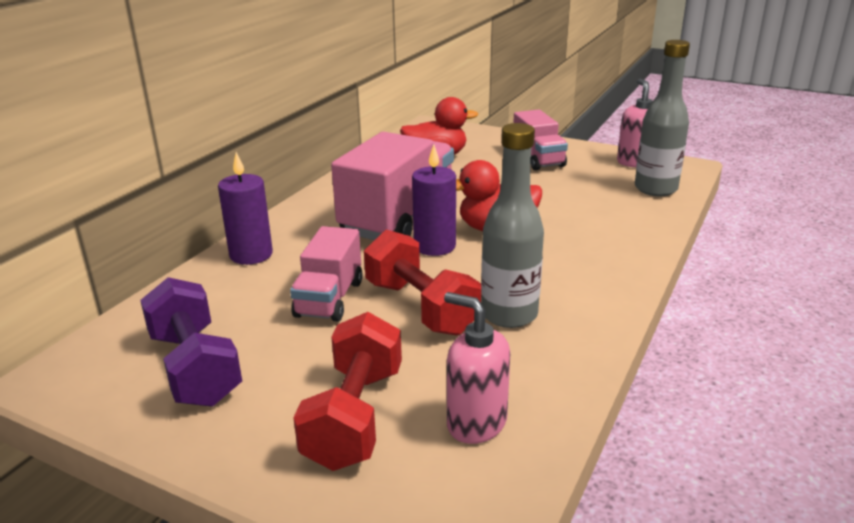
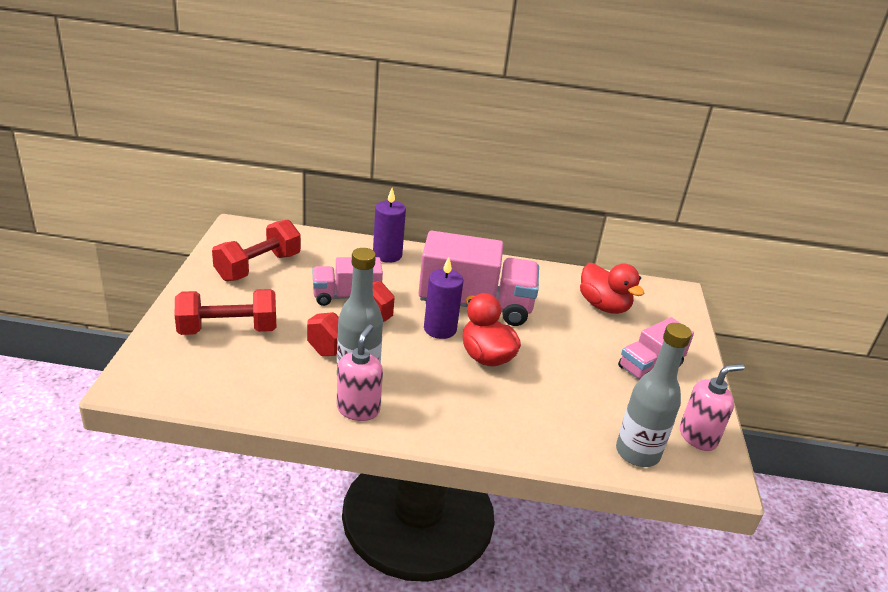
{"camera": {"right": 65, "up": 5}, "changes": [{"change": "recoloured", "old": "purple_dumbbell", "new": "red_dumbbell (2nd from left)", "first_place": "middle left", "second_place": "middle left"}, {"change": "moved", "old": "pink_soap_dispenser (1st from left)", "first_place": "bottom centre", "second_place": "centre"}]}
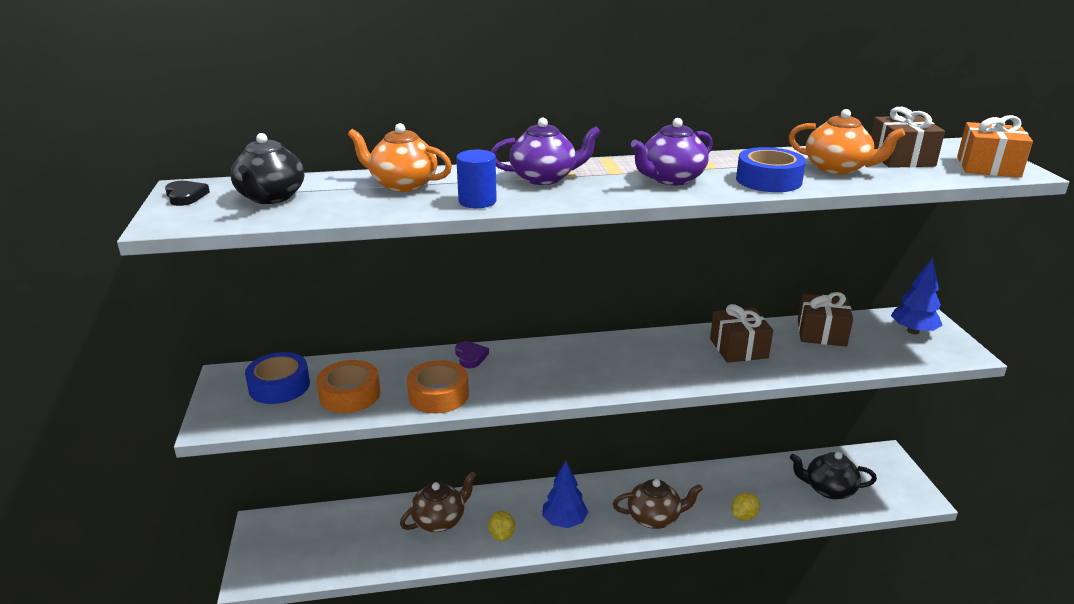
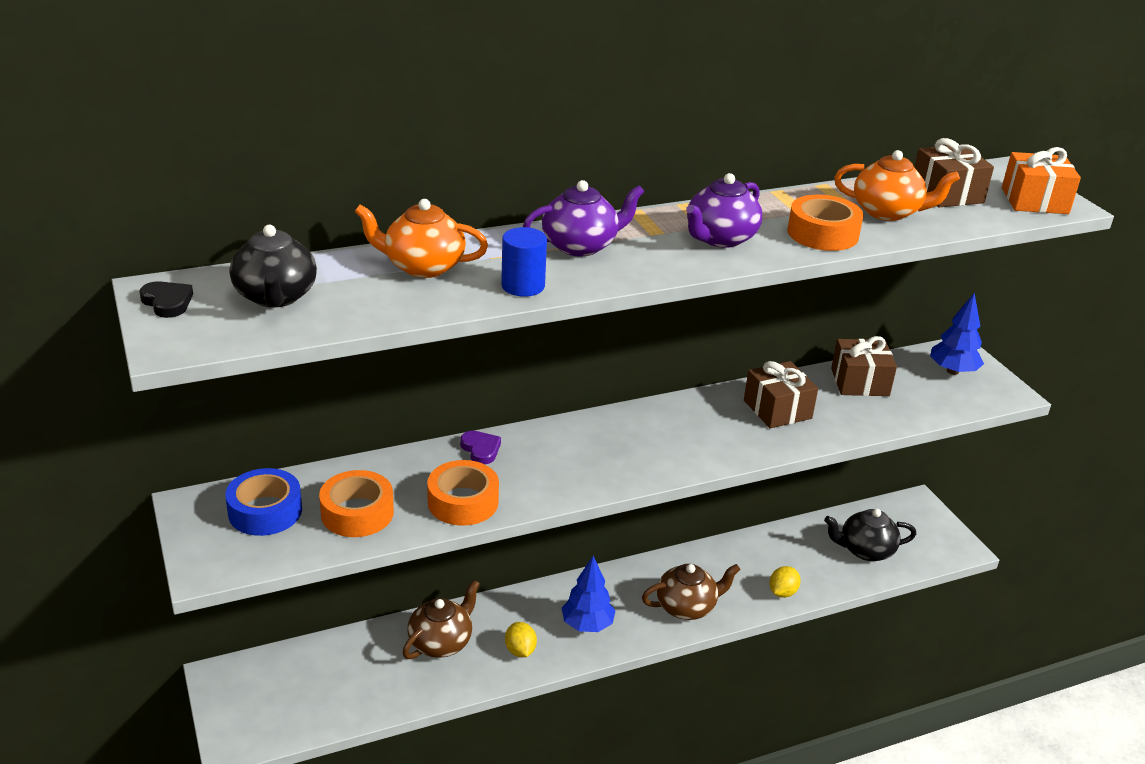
{"camera": {"right": -15, "up": 5}, "changes": [{"change": "recoloured", "old": "blue_tape (2nd from left)", "new": "orange_tape (3rd from left)", "first_place": "top right", "second_place": "top right"}]}
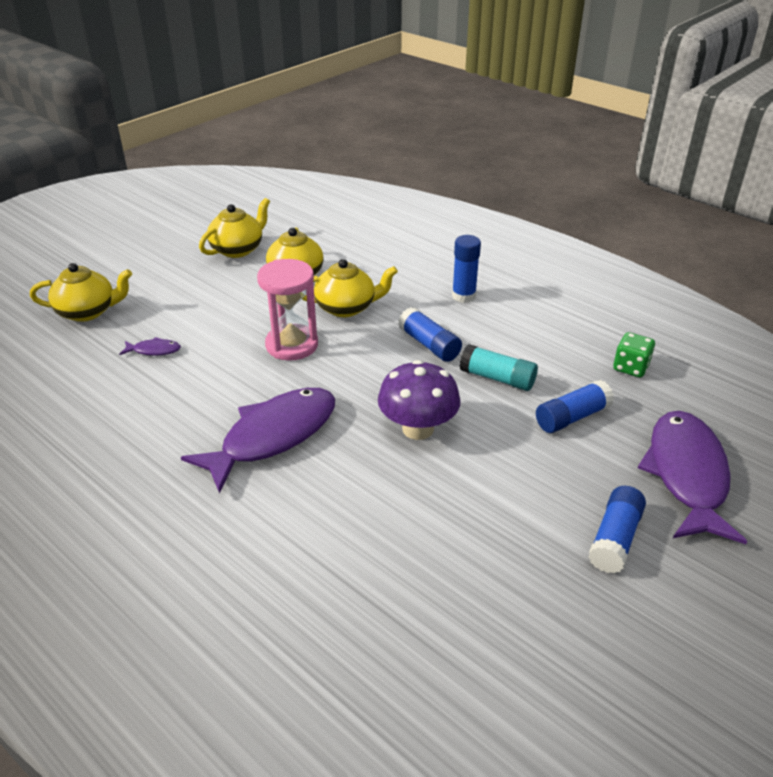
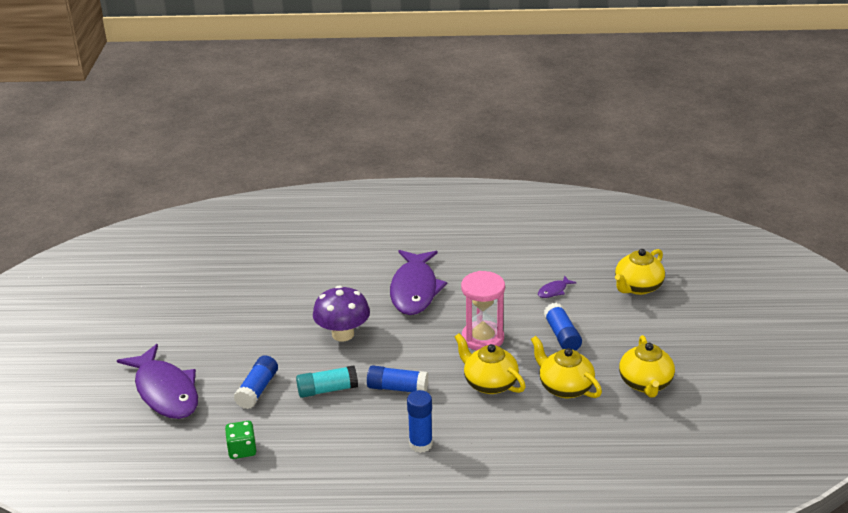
{"camera": {"right": 140, "up": -5}, "changes": [{"change": "turned", "old": "yellow_teapot (4th from left in the first image)", "first_place": "centre", "second_place": "bottom centre", "degrees": 90}, {"change": "moved", "old": "blue_glue_stick (4th from left)", "first_place": "bottom right", "second_place": "centre"}]}
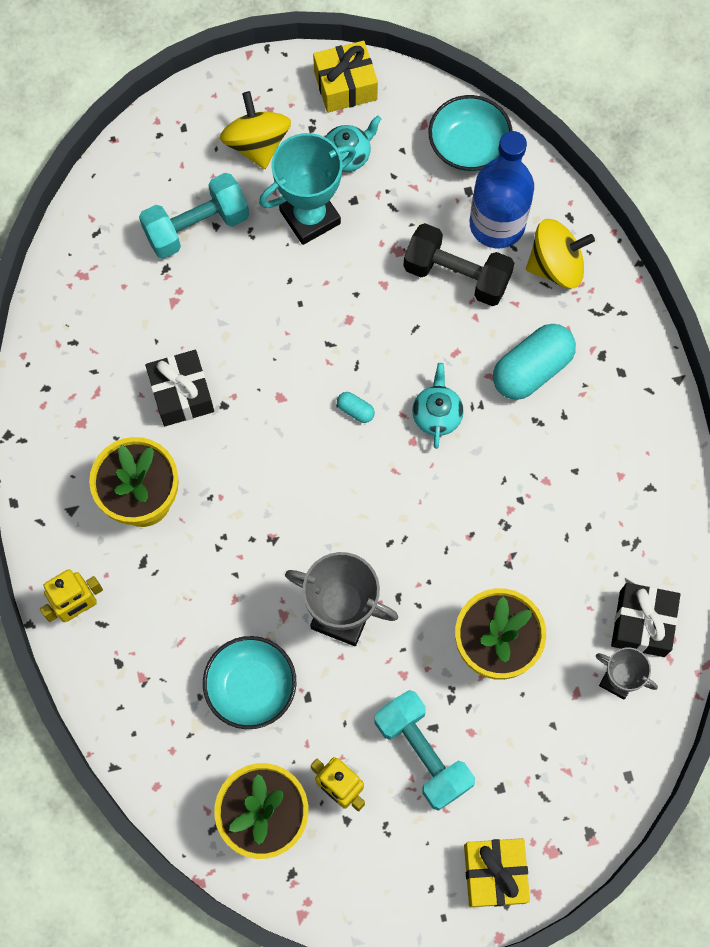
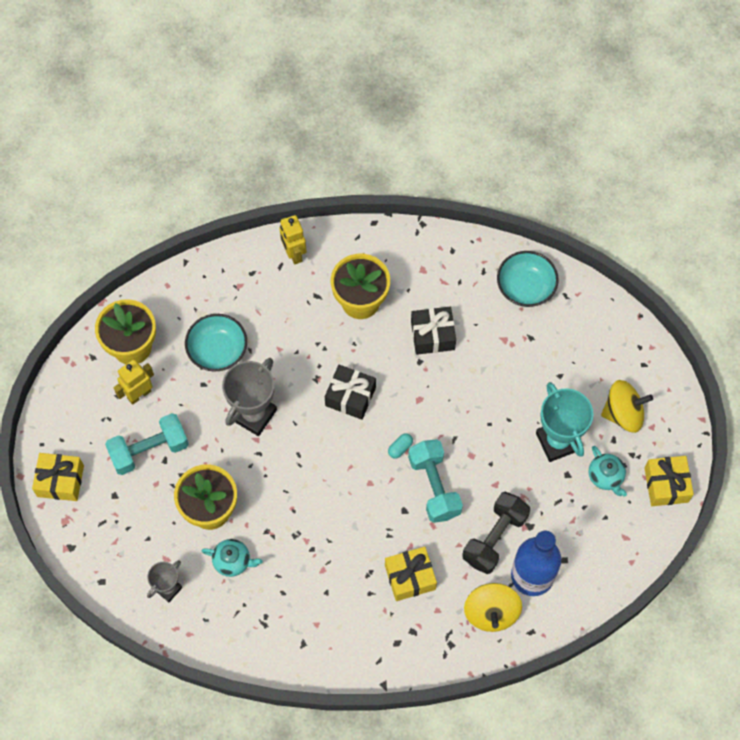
{"camera": {"right": 100, "up": -5}, "changes": [{"change": "moved", "old": "turquoise_teapot (2nd from left in the first image)", "new": "turquoise_teapot (1st from left)", "first_place": "centre", "second_place": "bottom left"}, {"change": "moved", "old": "black_gift (2nd from left in the first image)", "new": "black_gift (1st from left)", "first_place": "middle right", "second_place": "centre"}, {"change": "replaced", "old": "turquoise_capsule (2nd from left)", "new": "yellow_gift (2nd from left)", "first_place": "middle right", "second_place": "bottom centre"}, {"change": "moved", "old": "turquoise_dumbbell (1st from left in the first image)", "new": "turquoise_dumbbell (2nd from left)", "first_place": "top left", "second_place": "centre"}, {"change": "moved", "old": "turquoise_bowl (2nd from left)", "first_place": "top centre", "second_place": "middle right"}]}
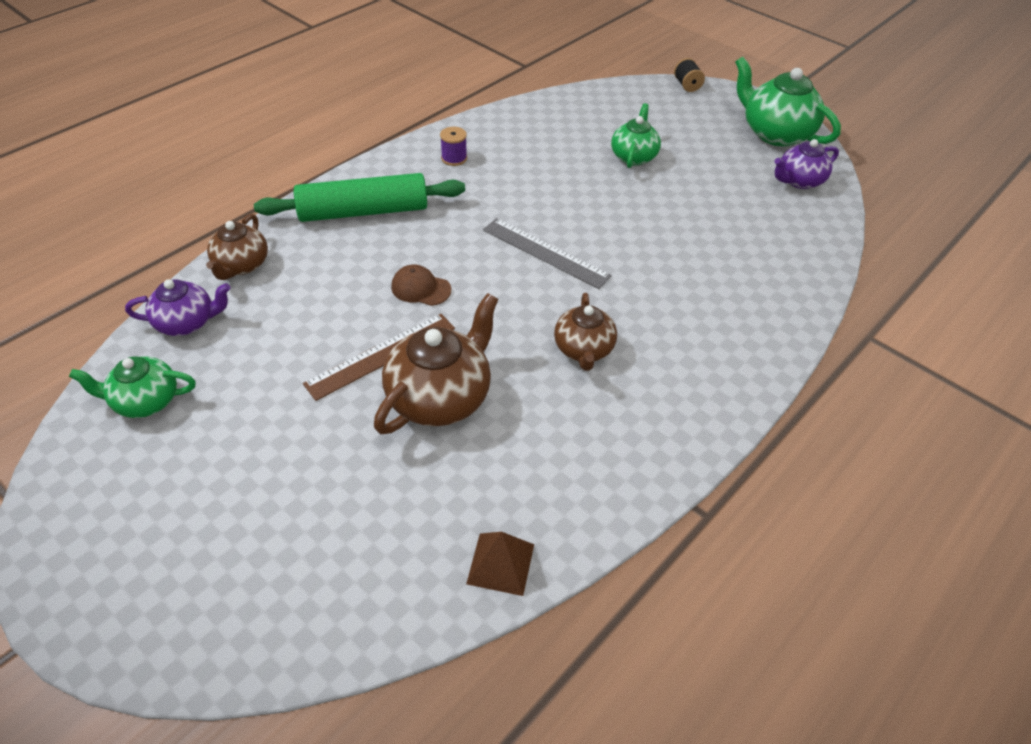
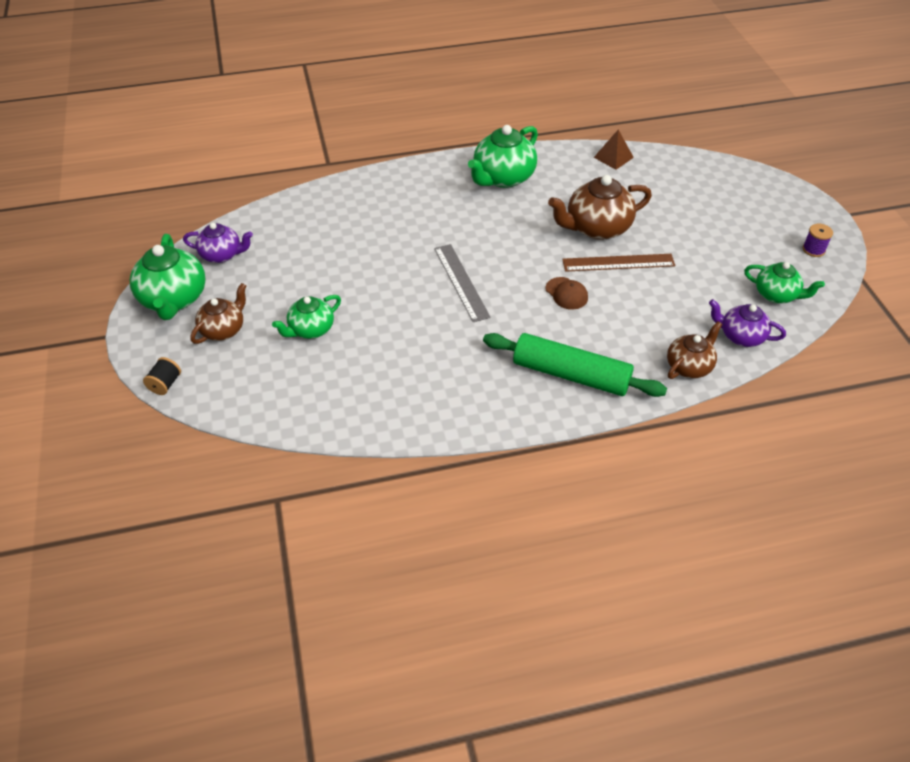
{"camera": {"right": -145, "up": 0}, "changes": [{"change": "moved", "old": "brown_teapot (3rd from left in the first image)", "new": "brown_teapot (1st from left)", "first_place": "centre", "second_place": "middle left"}, {"change": "added", "new": "green_teapot (3rd from left)", "second_place": "top centre"}, {"change": "moved", "old": "purple_spool", "first_place": "top centre", "second_place": "top right"}]}
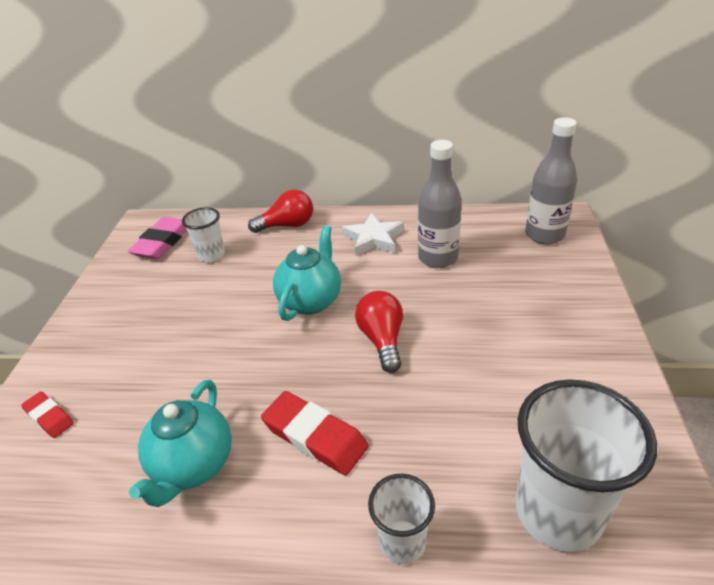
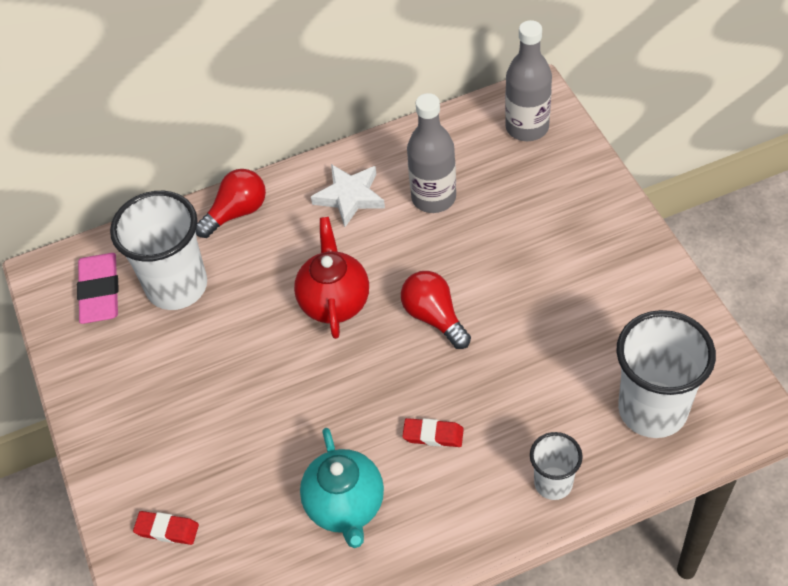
{"camera": {"right": -25, "up": 15}, "changes": [{"change": "resized", "old": "white_cup (1st from left)", "first_place": "middle left", "second_place": "middle left", "factor": 1.86}, {"change": "recoloured", "old": "turquoise_teapot (2nd from left)", "new": "red_teapot", "first_place": "centre", "second_place": "centre"}, {"change": "resized", "old": "red_eraser (2nd from left)", "first_place": "bottom centre", "second_place": "bottom centre", "factor": 0.59}]}
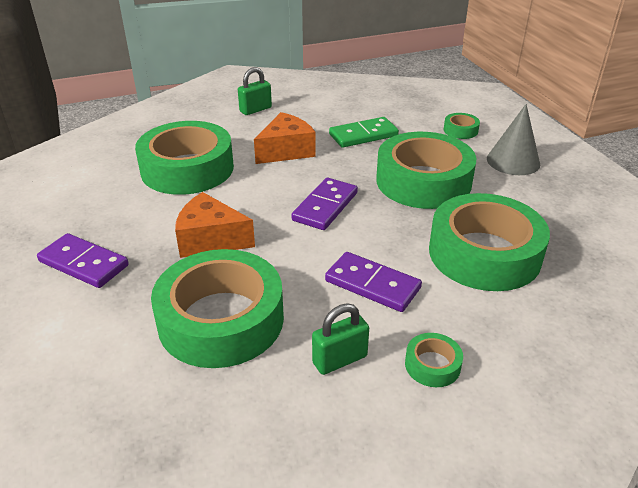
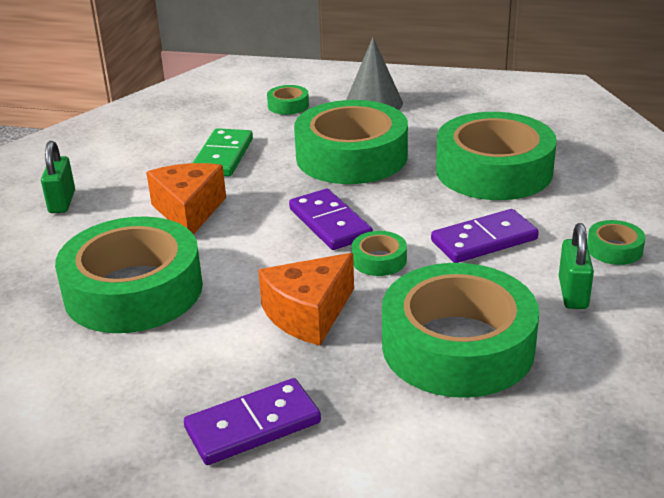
{"camera": {"right": -55, "up": -5}, "changes": [{"change": "added", "new": "green_tape (4th from left)", "second_place": "centre"}]}
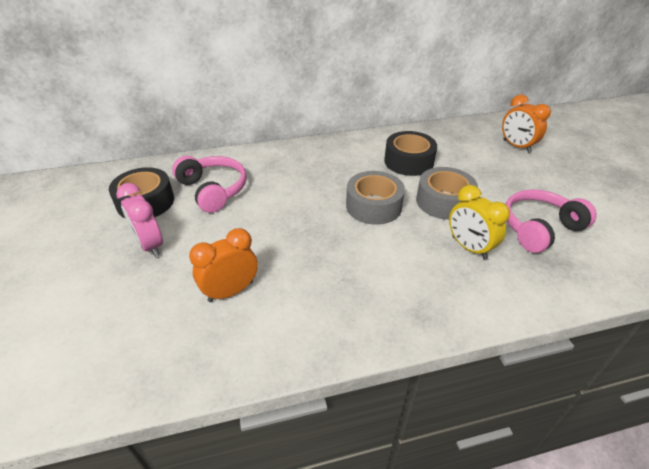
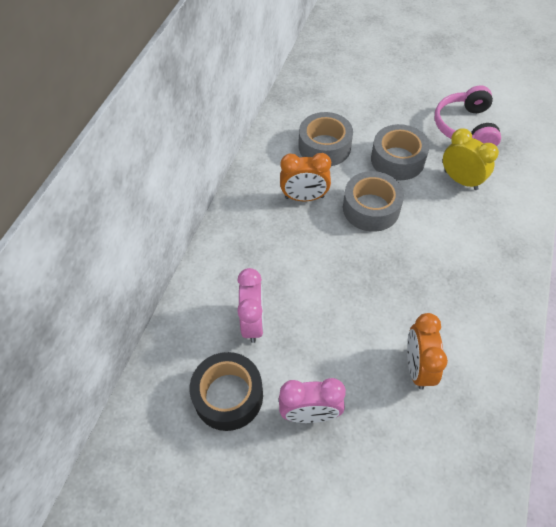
{"camera": {"right": -55, "up": 15}, "changes": [{"change": "replaced", "old": "pink_headphones (1st from left)", "new": "pink_clock (1st from left)", "first_place": "middle left", "second_place": "centre"}, {"change": "moved", "old": "orange_clock (2nd from left in the first image)", "new": "orange_clock (1st from left)", "first_place": "top right", "second_place": "centre"}, {"change": "recoloured", "old": "black_tape (2nd from left)", "new": "grey_tape (1st from left)", "first_place": "top centre", "second_place": "top centre"}, {"change": "turned", "old": "yellow_clock", "first_place": "middle right", "second_place": "top right", "degrees": -135}]}
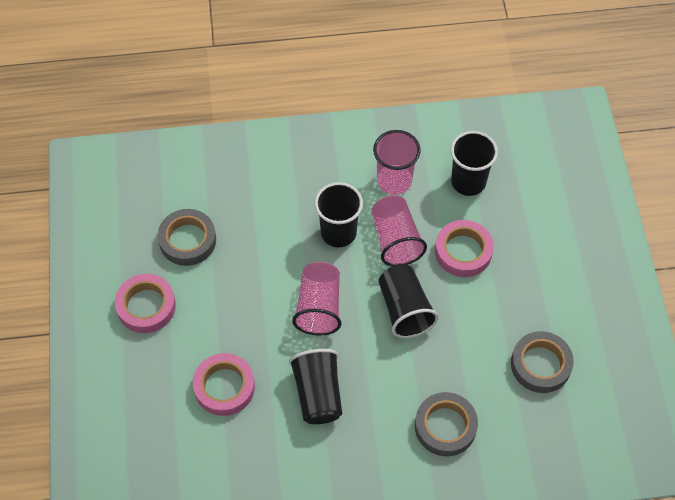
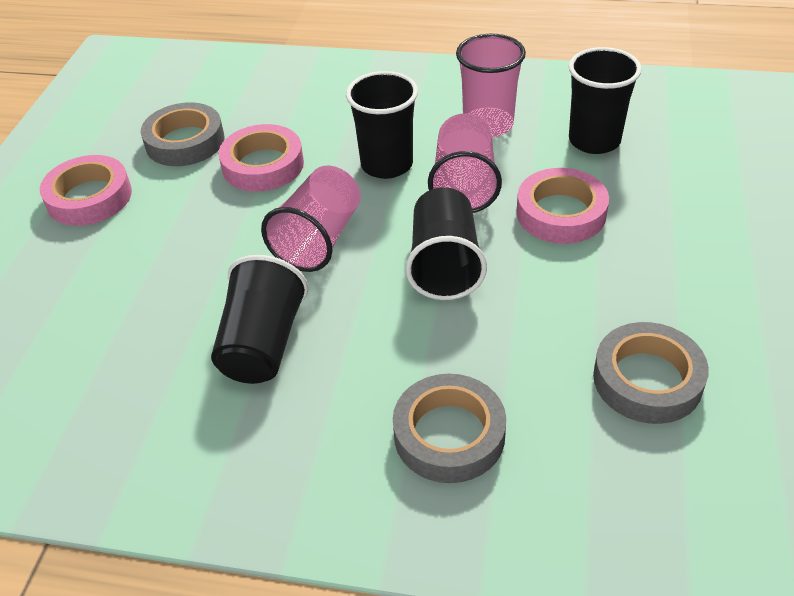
{"camera": {"right": 20, "up": -15}, "changes": [{"change": "moved", "old": "pink_tape (2nd from left)", "first_place": "bottom left", "second_place": "top left"}]}
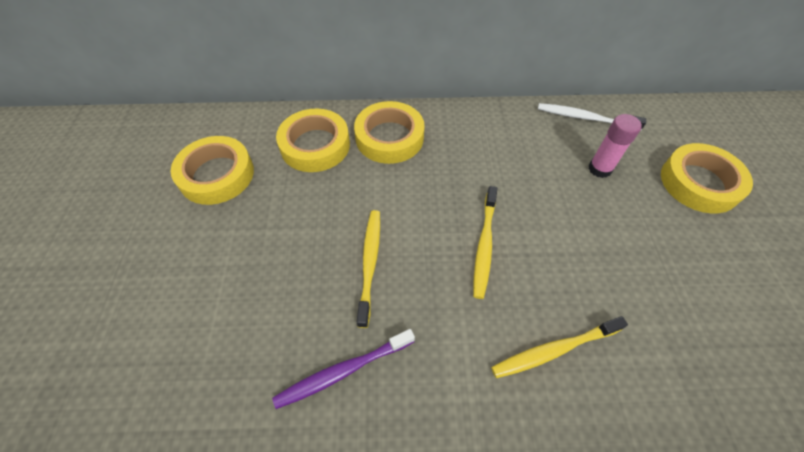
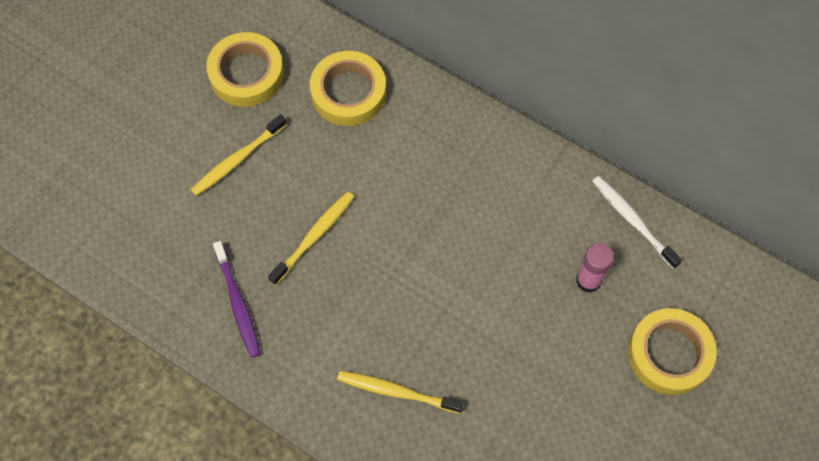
{"camera": {"right": 35, "up": 10}, "changes": [{"change": "moved", "old": "yellow_toothbrush (2nd from left in the first image)", "new": "yellow_toothbrush (1st from left)", "first_place": "centre", "second_place": "middle left"}, {"change": "turned", "old": "purple_toothbrush", "first_place": "bottom centre", "second_place": "middle left", "degrees": -120}, {"change": "removed", "old": "yellow_tape (3rd from left)", "first_place": "top centre"}]}
